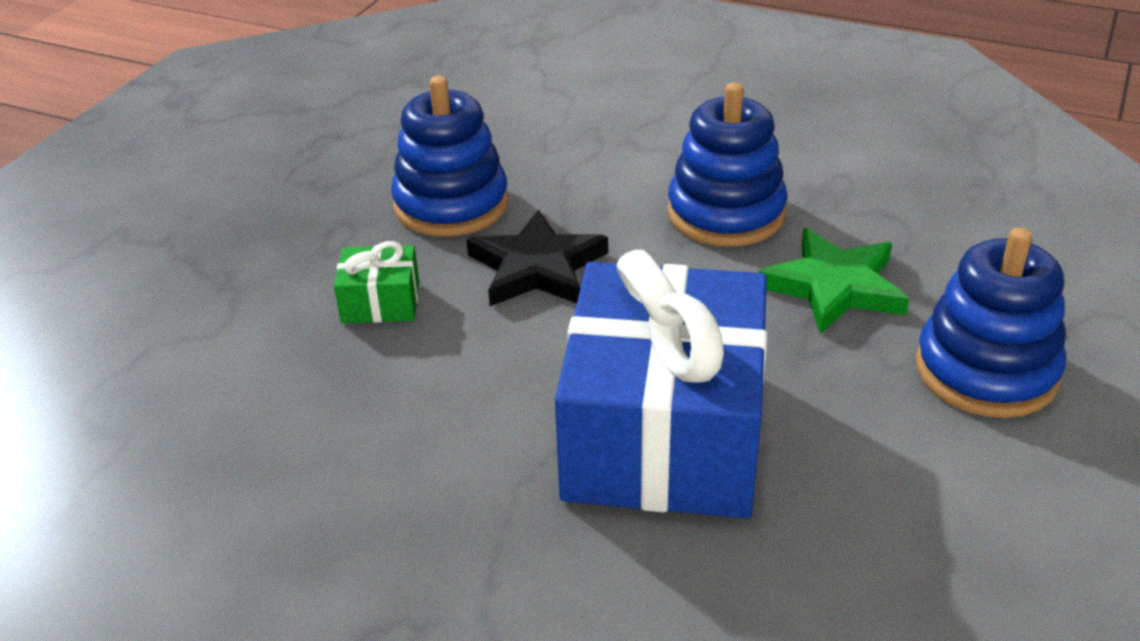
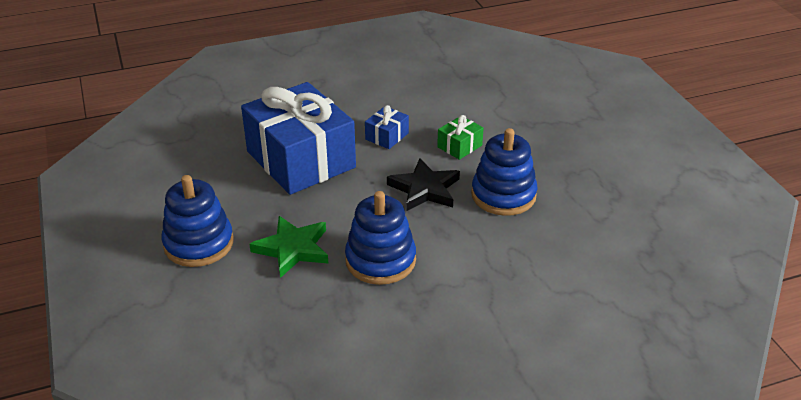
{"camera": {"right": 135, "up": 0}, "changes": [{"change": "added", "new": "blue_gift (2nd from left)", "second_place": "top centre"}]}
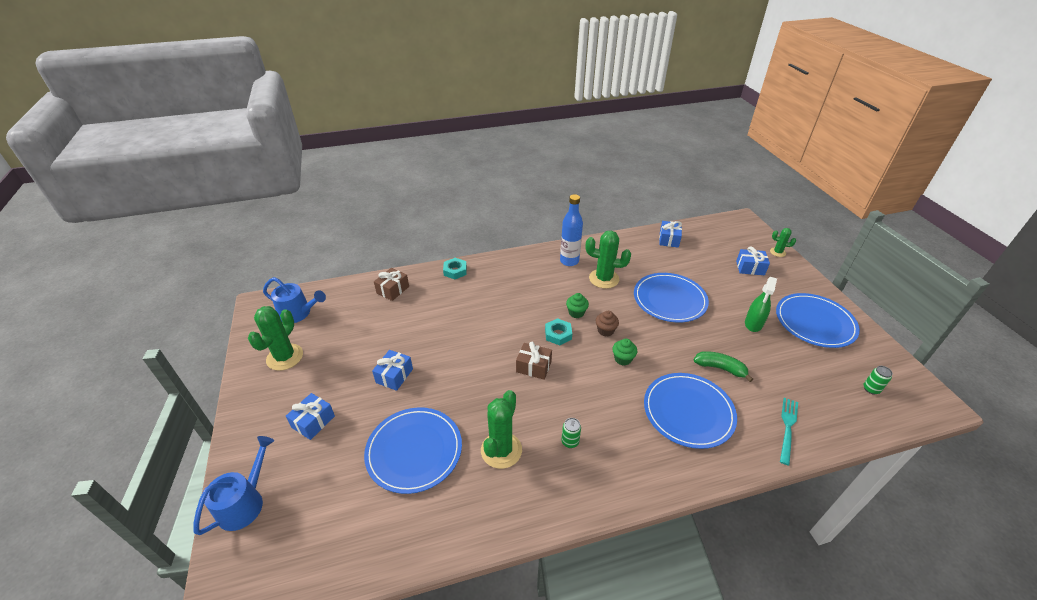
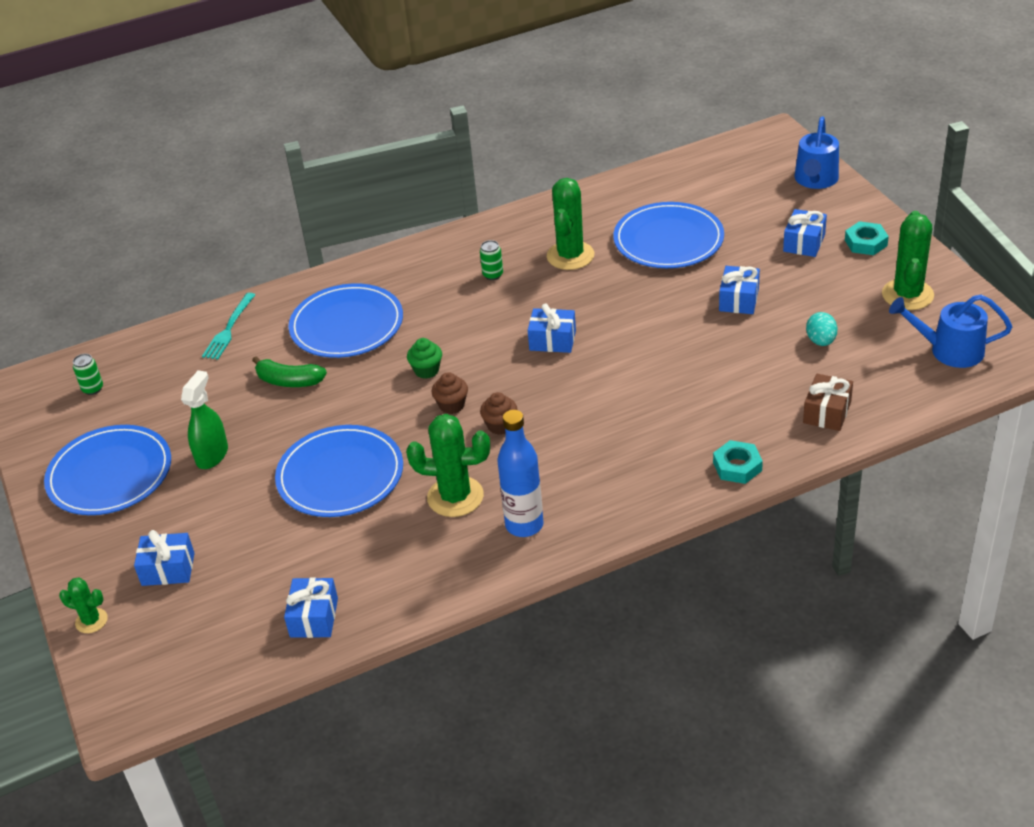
{"camera": {"right": 175, "up": 0}, "changes": [{"change": "recoloured", "old": "green_cupcake (1st from left)", "new": "brown_cupcake (2nd from left)", "first_place": "centre", "second_place": "centre"}, {"change": "recoloured", "old": "brown_gift (2nd from left)", "new": "blue_gift (3rd from left)", "first_place": "centre", "second_place": "centre"}, {"change": "added", "new": "turquoise_egg", "second_place": "middle right"}, {"change": "moved", "old": "turquoise_nut (2nd from left)", "first_place": "centre", "second_place": "top right"}]}
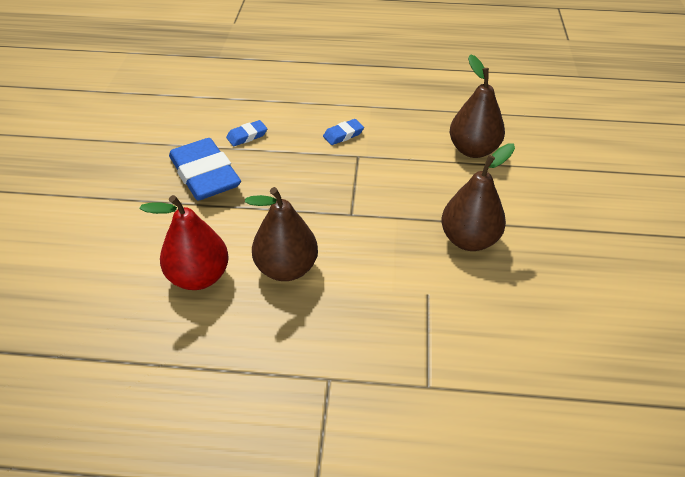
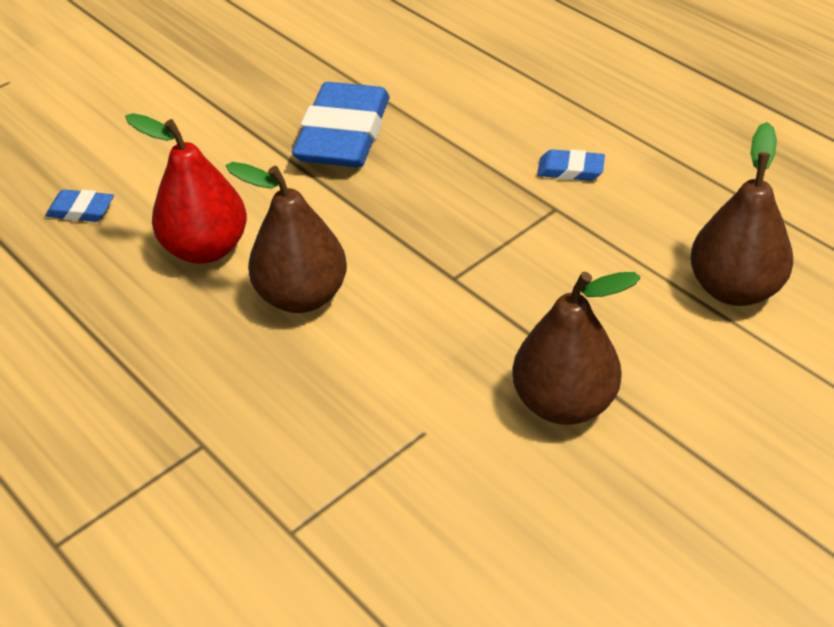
{"camera": {"right": 45, "up": 0}, "changes": [{"change": "moved", "old": "blue_eraser (2nd from left in the first image)", "new": "blue_eraser (1st from left)", "first_place": "top centre", "second_place": "top left"}]}
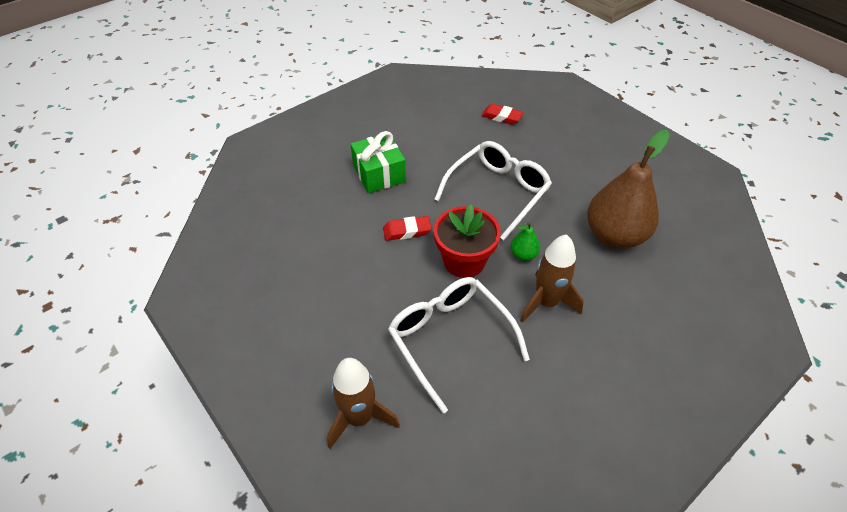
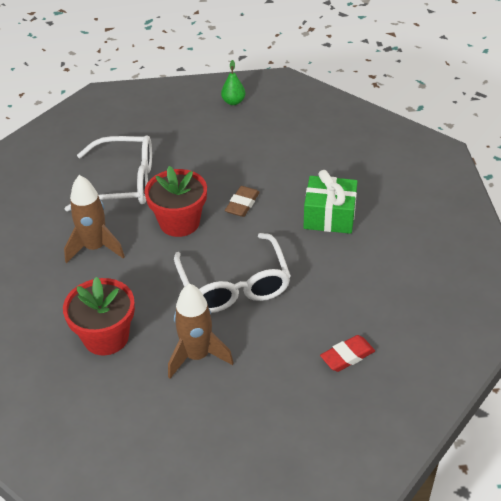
{"camera": {"right": 125, "up": -5}, "changes": [{"change": "replaced", "old": "brown_pear", "new": "red_flower_pot (1st from left)", "first_place": "middle right", "second_place": "middle left"}, {"change": "moved", "old": "brown_rocket (1st from left in the first image)", "new": "brown_rocket (2nd from left)", "first_place": "bottom centre", "second_place": "centre"}, {"change": "moved", "old": "green_pear", "first_place": "centre", "second_place": "top centre"}, {"change": "recoloured", "old": "red_eraser (1st from left)", "new": "brown_eraser", "first_place": "centre", "second_place": "centre"}]}
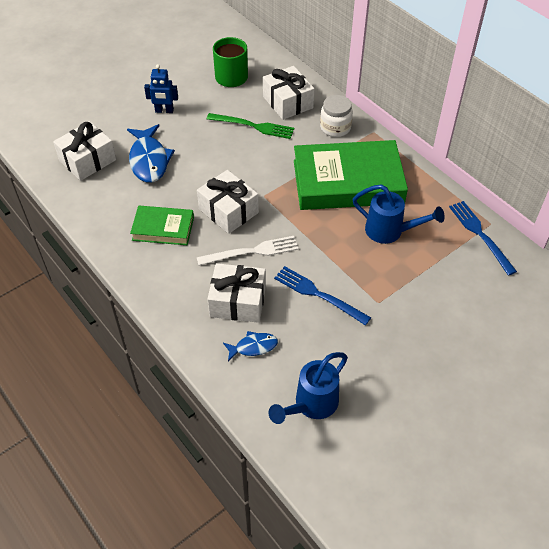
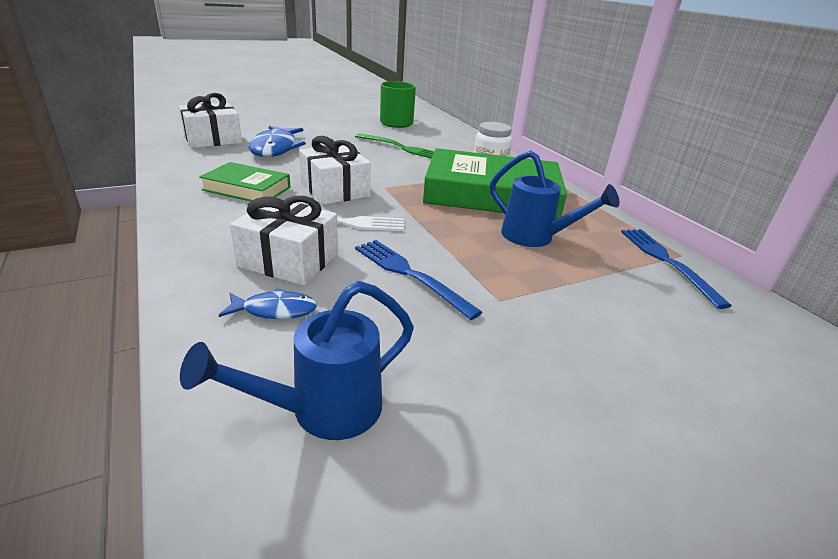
{"camera": {"right": 10, "up": -20}, "changes": [{"change": "removed", "old": "blue_robot", "first_place": "top left"}, {"change": "removed", "old": "white_gift (4th from left)", "first_place": "top centre"}]}
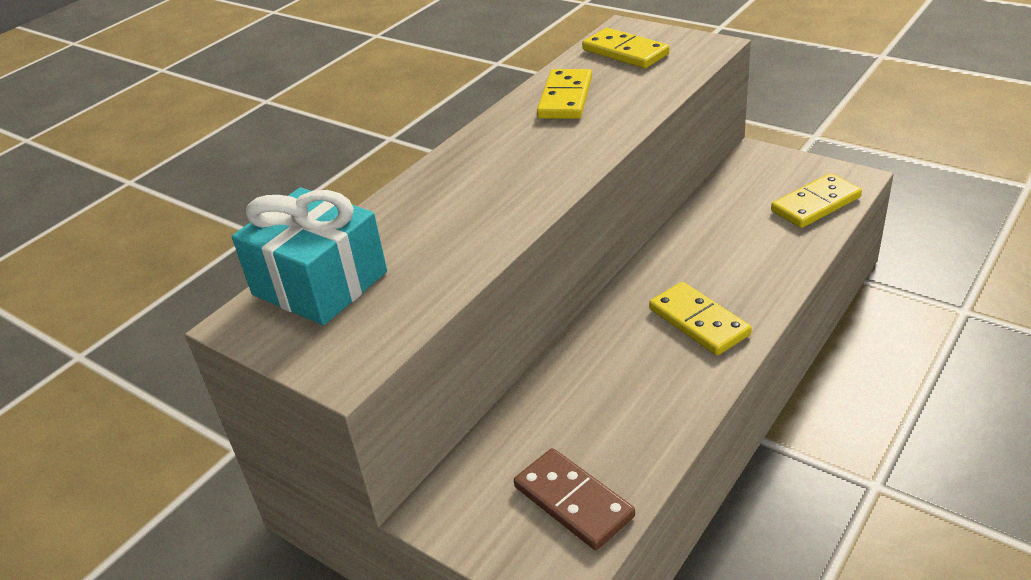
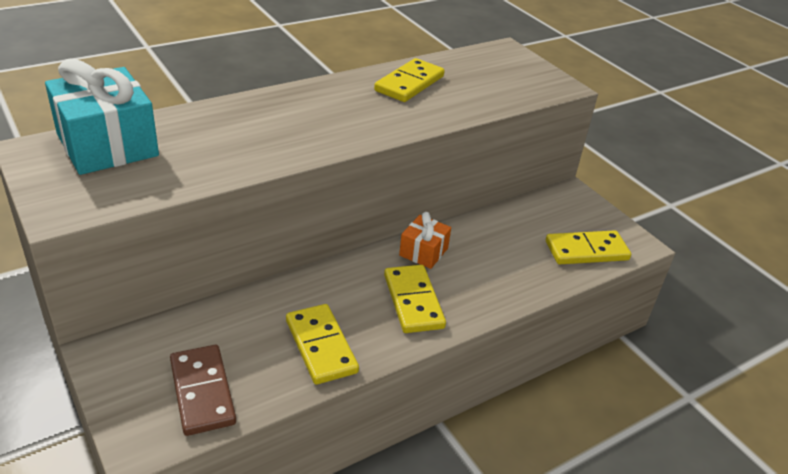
{"camera": {"right": 15, "up": 0}, "changes": [{"change": "moved", "old": "yellow_domino (2nd from left in the first image)", "new": "yellow_domino (1st from left)", "first_place": "top centre", "second_place": "bottom centre"}, {"change": "added", "new": "orange_gift", "second_place": "centre"}]}
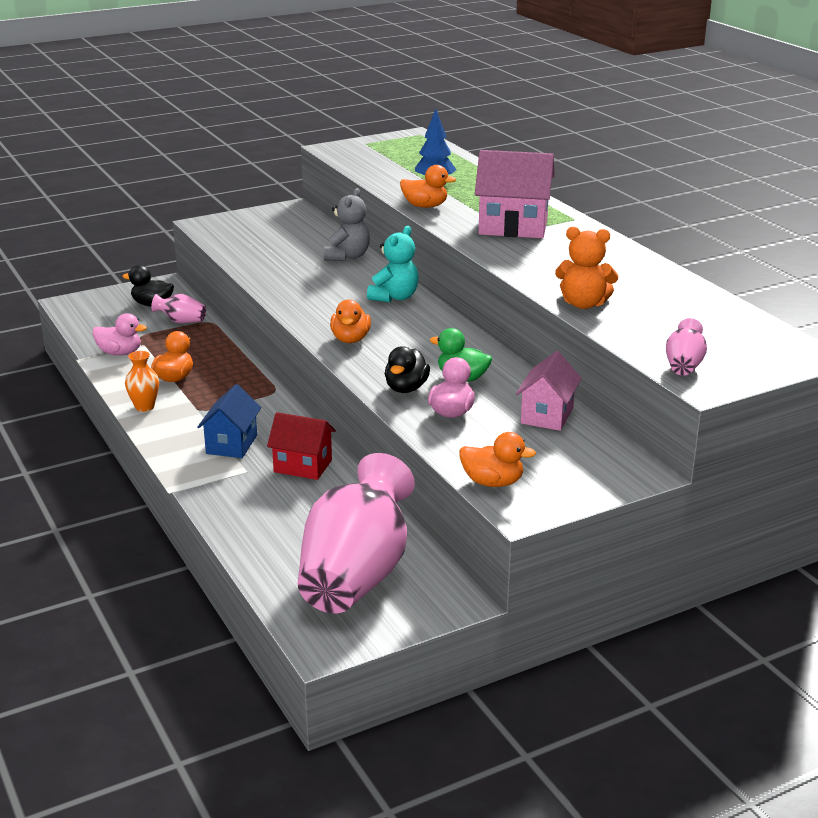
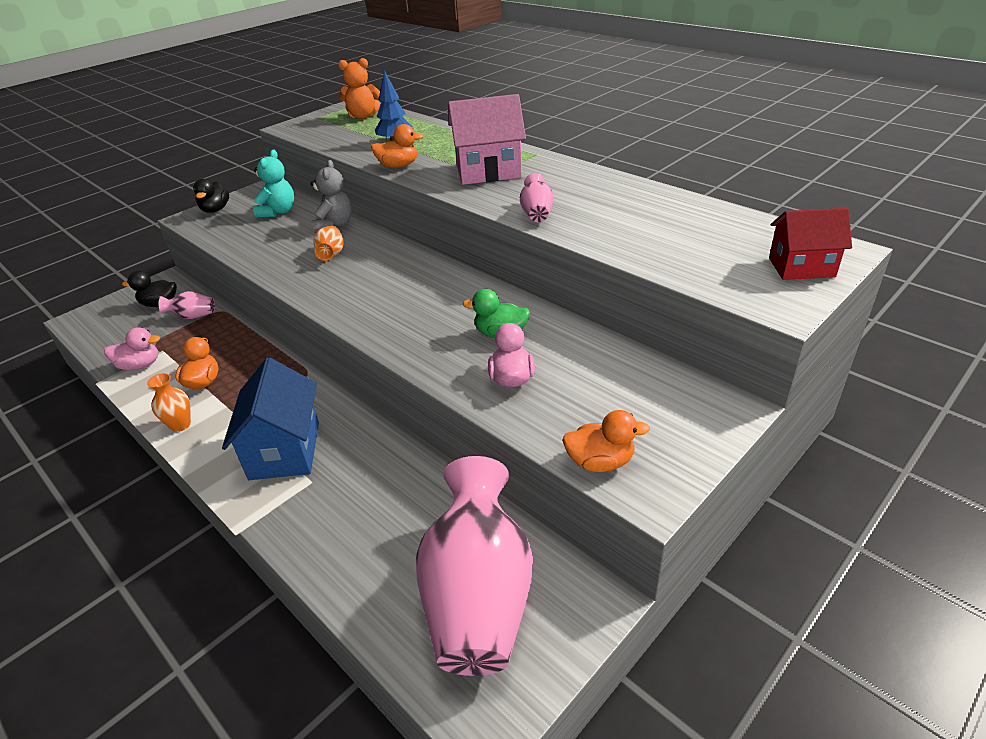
{"camera": {"right": -15, "up": 10}, "changes": [{"change": "moved", "old": "black_duck (2nd from left)", "first_place": "centre", "second_place": "top left"}, {"change": "resized", "old": "blue_house", "first_place": "middle left", "second_place": "middle left", "factor": 1.54}, {"change": "moved", "old": "turquoise_teddy_bear", "first_place": "top centre", "second_place": "top left"}, {"change": "added", "new": "orange_vase (2nd from left)", "second_place": "top left"}, {"change": "moved", "old": "orange_teddy_bear", "first_place": "top right", "second_place": "top centre"}, {"change": "moved", "old": "pink_vase (3rd from left)", "first_place": "middle right", "second_place": "top centre"}, {"change": "moved", "old": "red_house", "first_place": "centre", "second_place": "top right"}, {"change": "removed", "old": "orange_duck (2nd from left)", "first_place": "centre"}, {"change": "removed", "old": "pink_house (2nd from left)", "first_place": "middle right"}]}
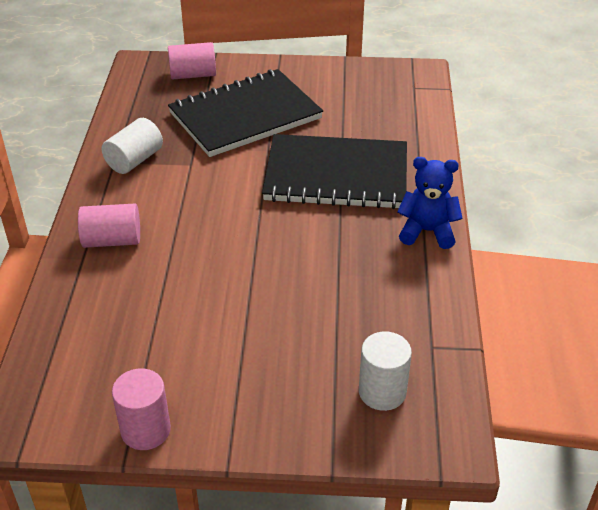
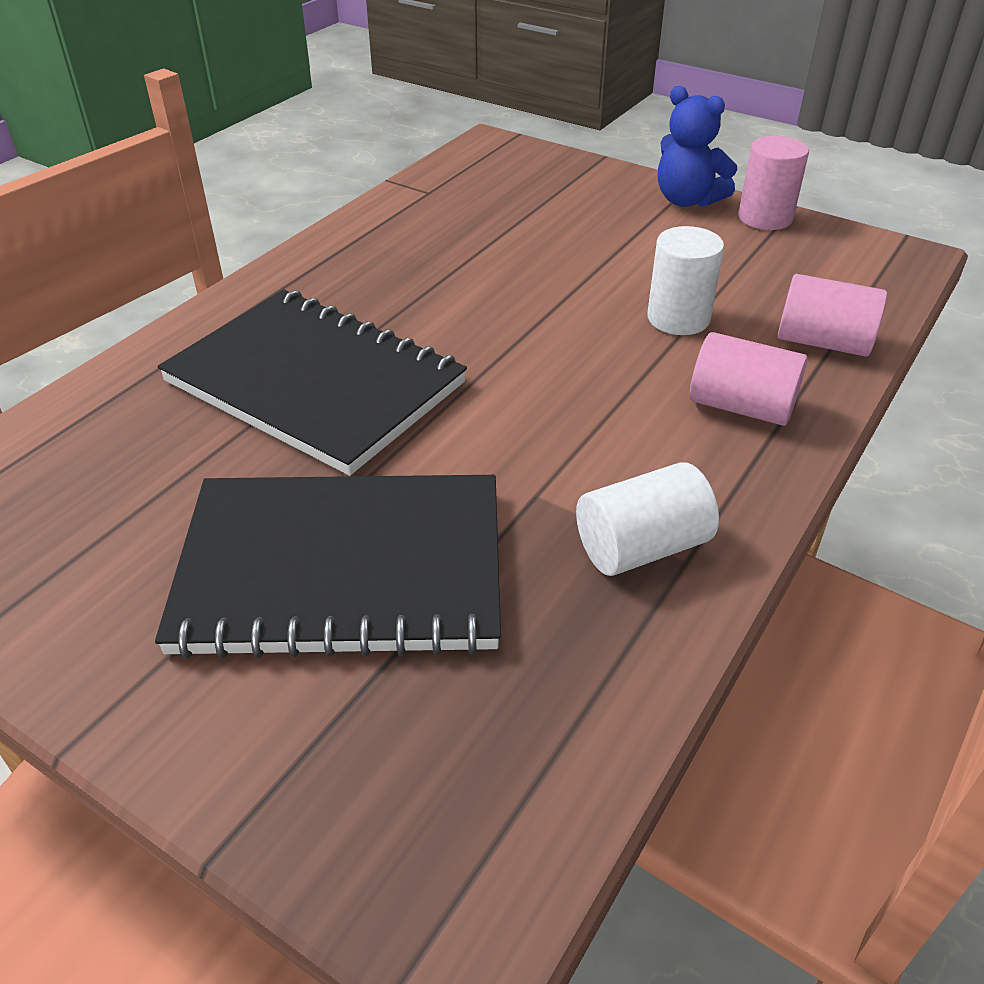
{"camera": {"right": -150, "up": 0}, "changes": [{"change": "moved", "old": "white_cylinder (2nd from left)", "first_place": "bottom centre", "second_place": "top right"}, {"change": "moved", "old": "blue_teddy_bear", "first_place": "middle right", "second_place": "top right"}, {"change": "moved", "old": "pink_cylinder (3rd from left)", "first_place": "top left", "second_place": "top right"}]}
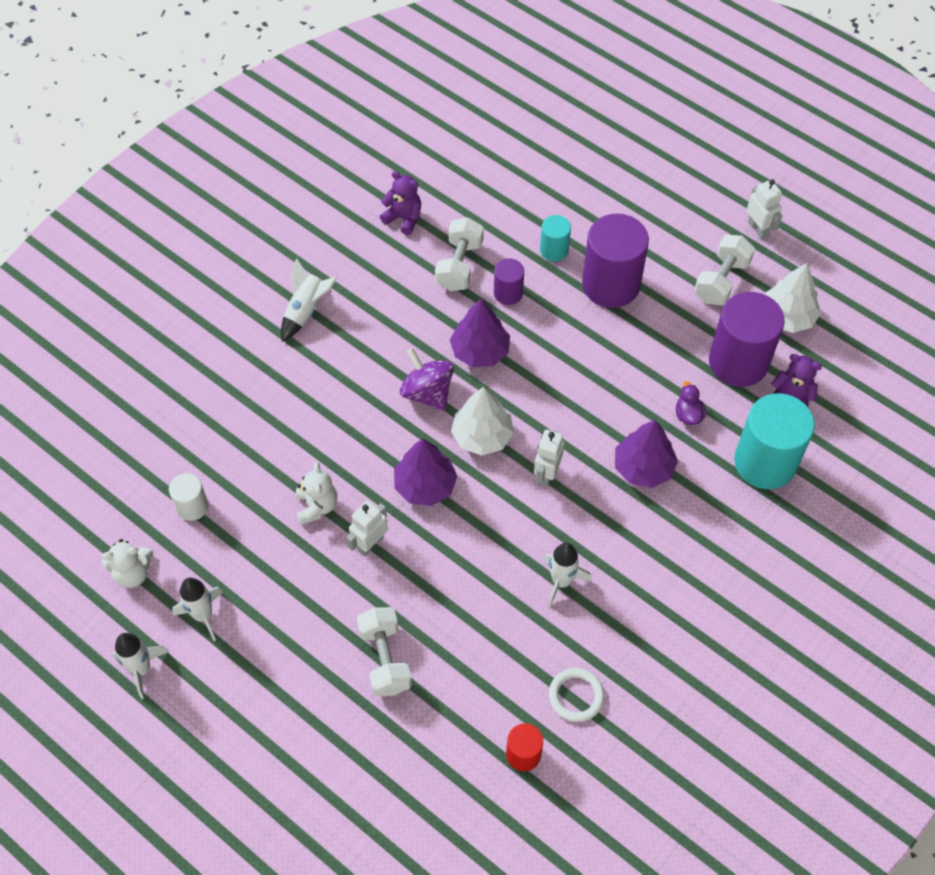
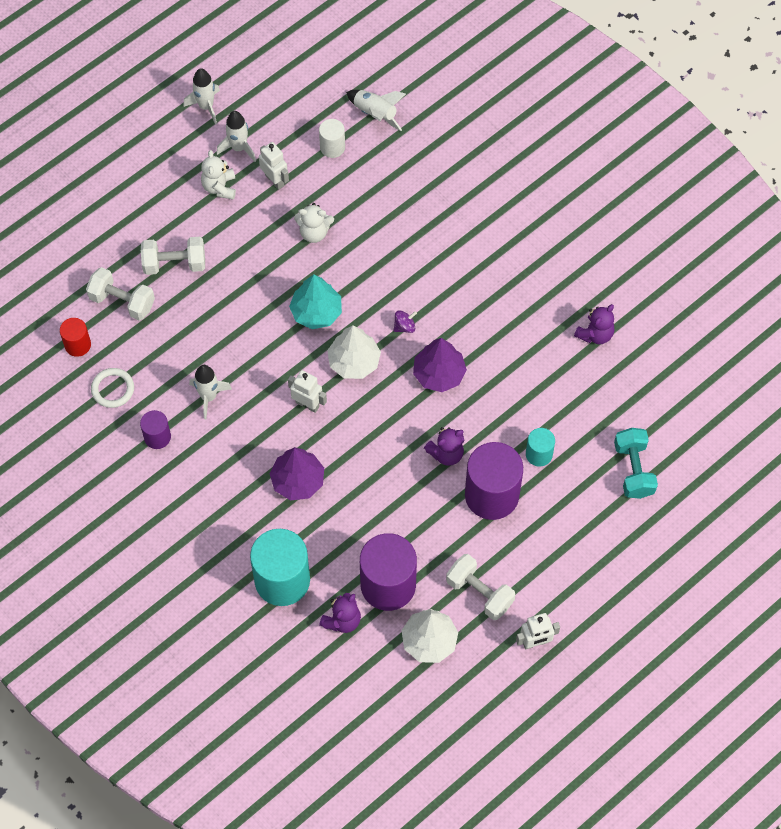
{"camera": {"right": 100, "up": 5}, "changes": [{"change": "moved", "old": "white_dumbbell (2nd from left in the first image)", "new": "white_dumbbell (1st from left)", "first_place": "top centre", "second_place": "middle left"}, {"change": "moved", "old": "purple_cylinder (1st from left)", "first_place": "top centre", "second_place": "middle left"}, {"change": "moved", "old": "white_teddy_bear (1st from left)", "first_place": "middle left", "second_place": "top left"}, {"change": "moved", "old": "white_robot (1st from left)", "first_place": "centre", "second_place": "top centre"}, {"change": "recoloured", "old": "purple_tree (1st from left)", "new": "turquoise_tree", "first_place": "centre", "second_place": "centre"}, {"change": "moved", "old": "white_rocket (3rd from left in the first image)", "new": "white_rocket (4th from left)", "first_place": "middle left", "second_place": "top centre"}, {"change": "resized", "old": "purple_spinning_top", "first_place": "centre", "second_place": "centre", "factor": 0.52}, {"change": "added", "new": "purple_teddy_bear (2nd from left)", "second_place": "centre"}, {"change": "added", "new": "turquoise_dumbbell", "second_place": "middle right"}, {"change": "removed", "old": "purple_duck", "first_place": "middle right"}]}
